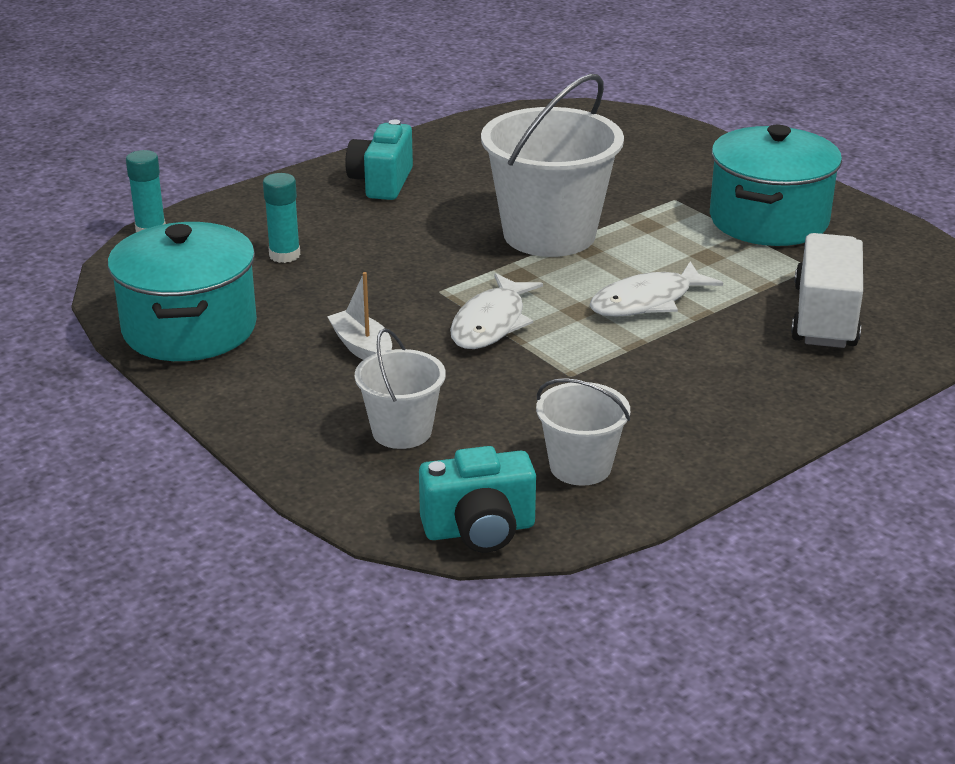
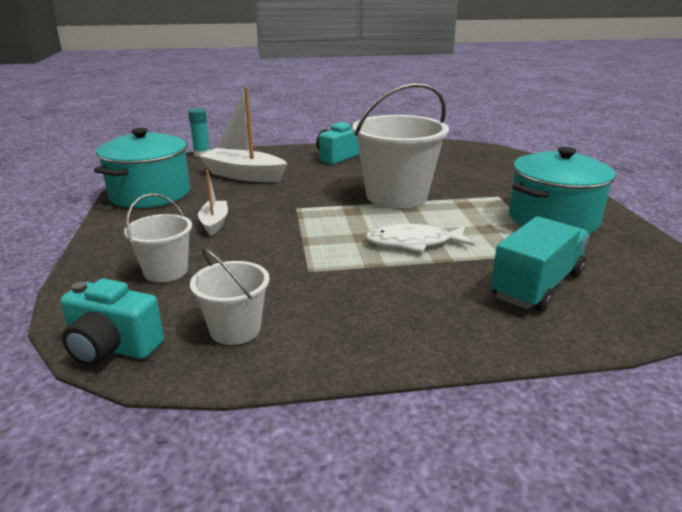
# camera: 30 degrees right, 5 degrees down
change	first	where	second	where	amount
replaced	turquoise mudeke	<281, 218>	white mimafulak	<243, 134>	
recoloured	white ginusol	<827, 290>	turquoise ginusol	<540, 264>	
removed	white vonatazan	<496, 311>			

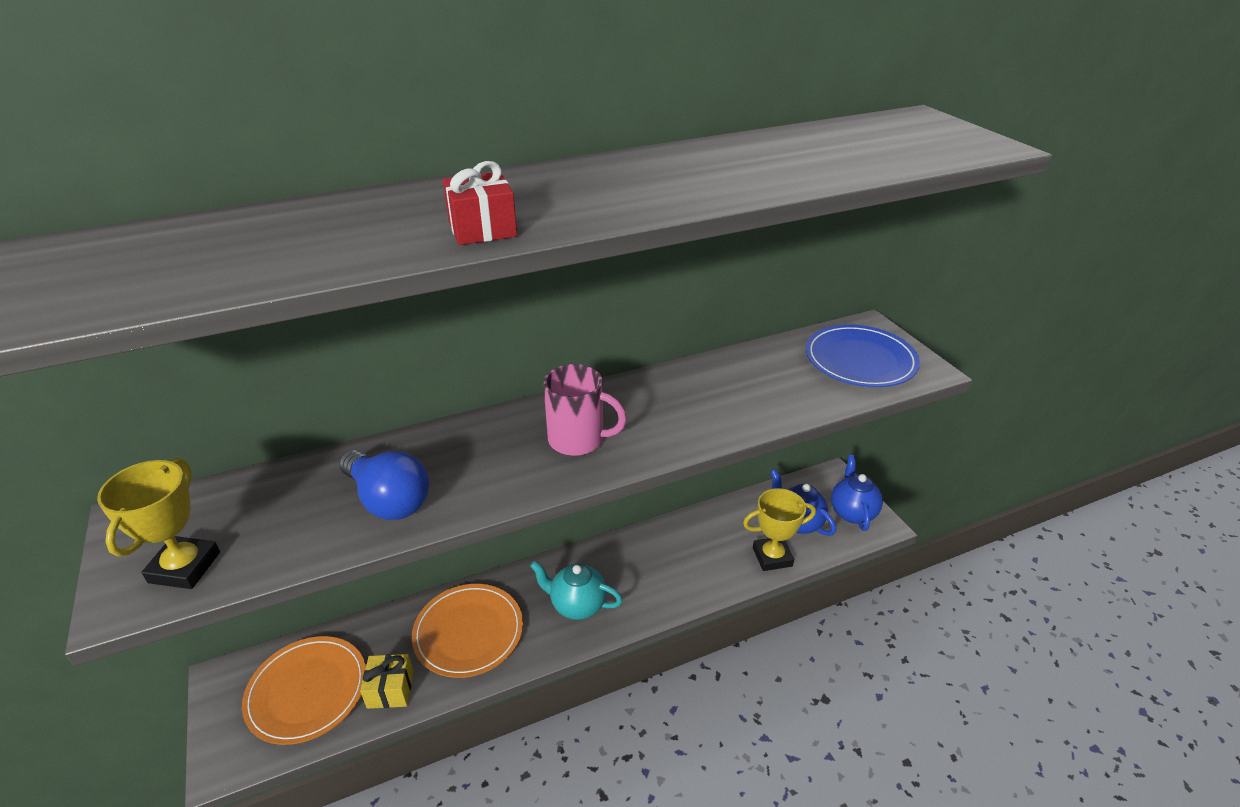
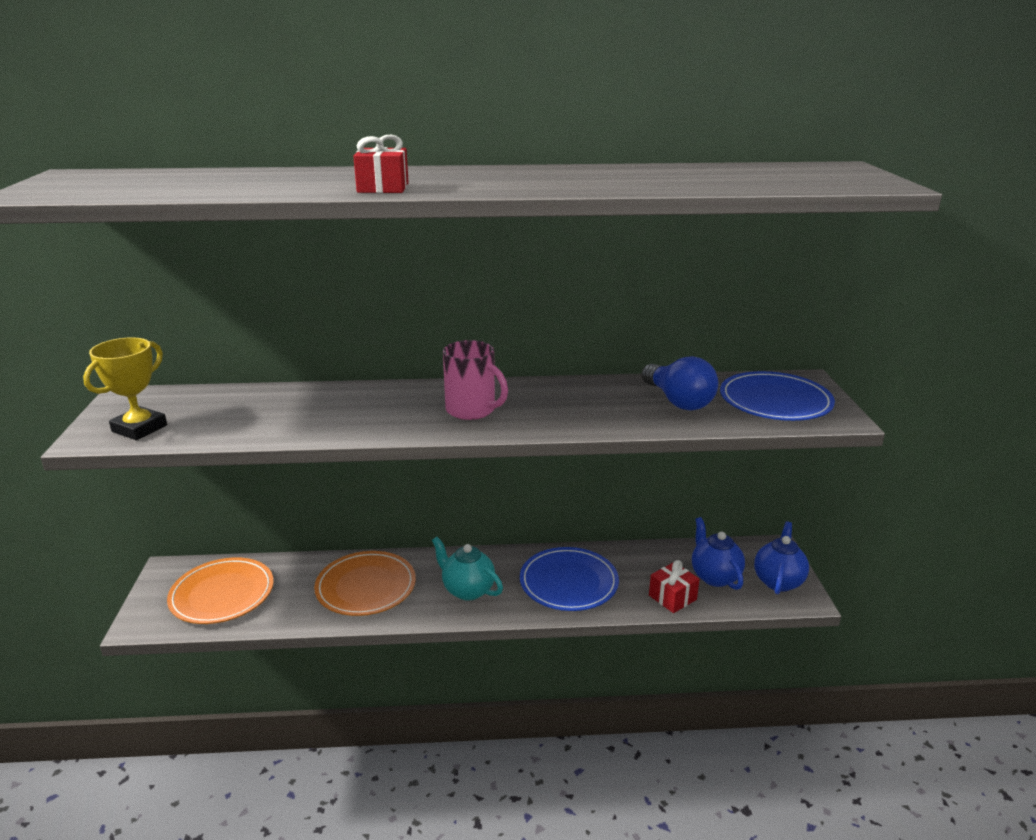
# camera: 20 degrees right, 10 degrees down
change	first	where	second	where	amount
moved	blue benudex	<384, 485>		<679, 383>	
replaced	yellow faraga	<779, 529>	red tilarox	<674, 586>	
removed	yellow tilarox	<387, 681>			
added			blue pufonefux	<569, 579>	

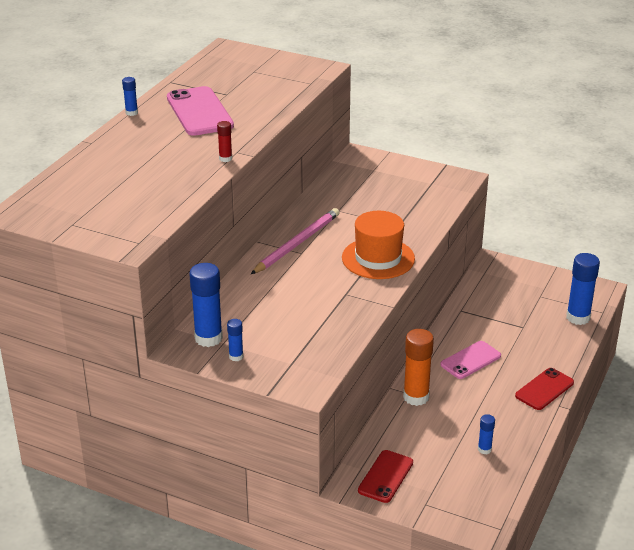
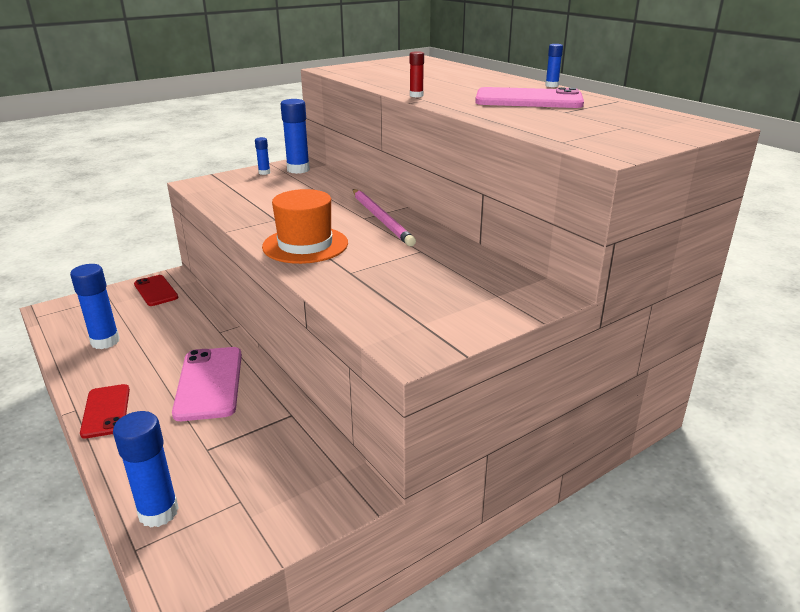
# camera: 120 degrees right, 5 degrees down
change	first	where	second	where	amount
removed	orange mudeke	<418, 367>			
resized	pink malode	<470, 360>		<207, 384>	x1.55
resized	blue mudeke	<486, 434>		<95, 306>	x1.98

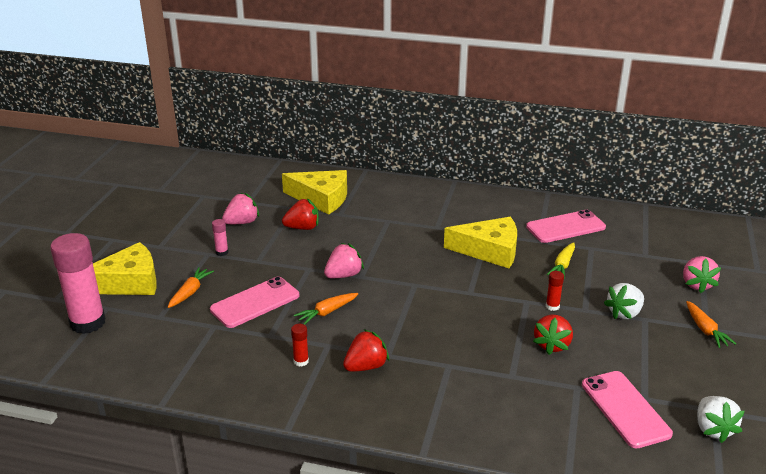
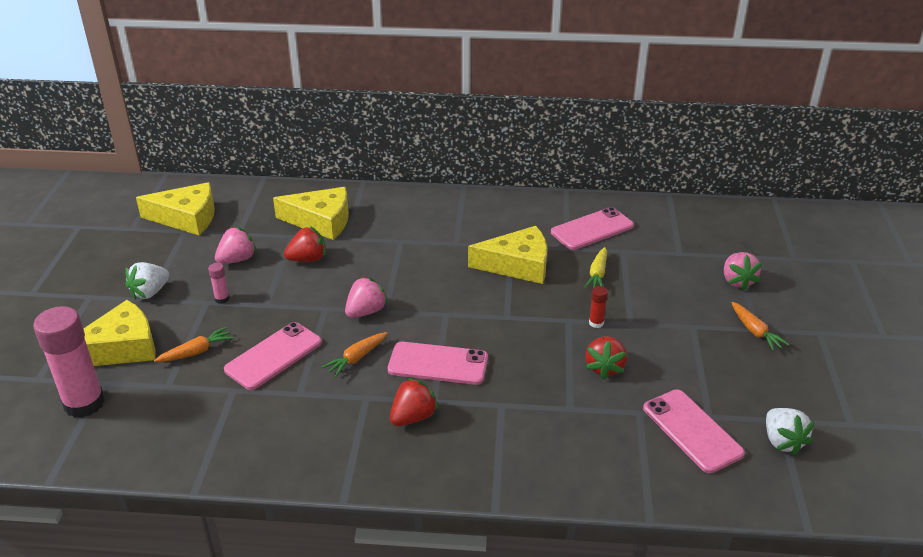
# camera: 10 degrees left, 5 degrees up
change	first	where	second	where	amount
turned	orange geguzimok	<191, 287>		<194, 344>	45 degrees clockwise
moved	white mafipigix	<624, 301>		<147, 281>	
removed	red mudeke	<300, 345>			
added			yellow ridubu	<175, 208>	
added			pink malode	<438, 363>	

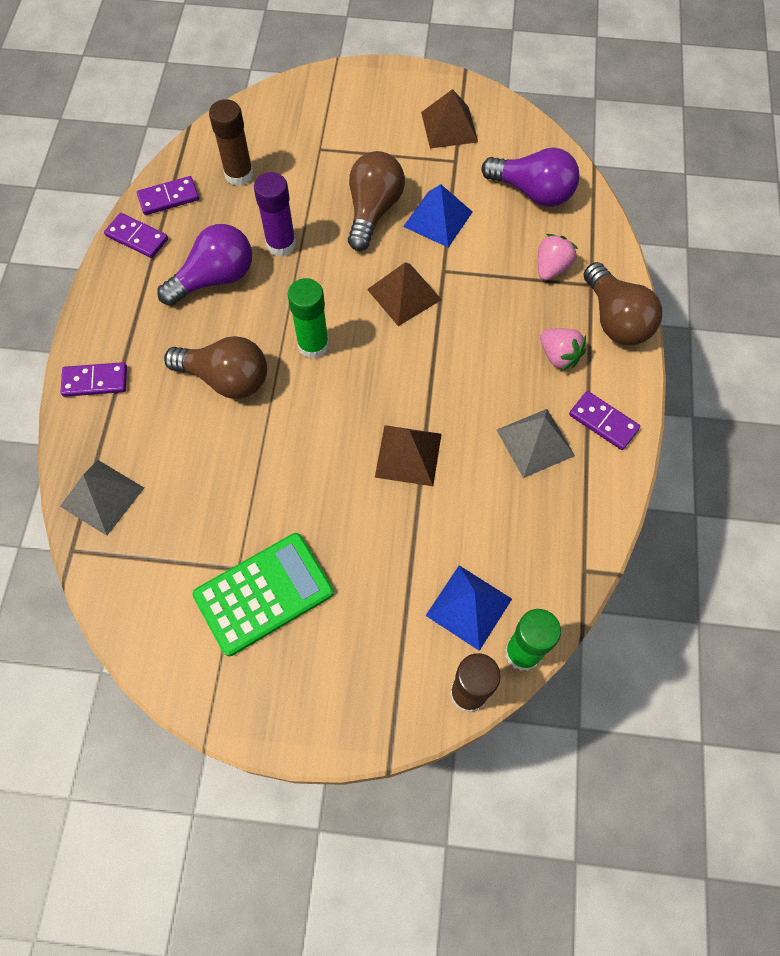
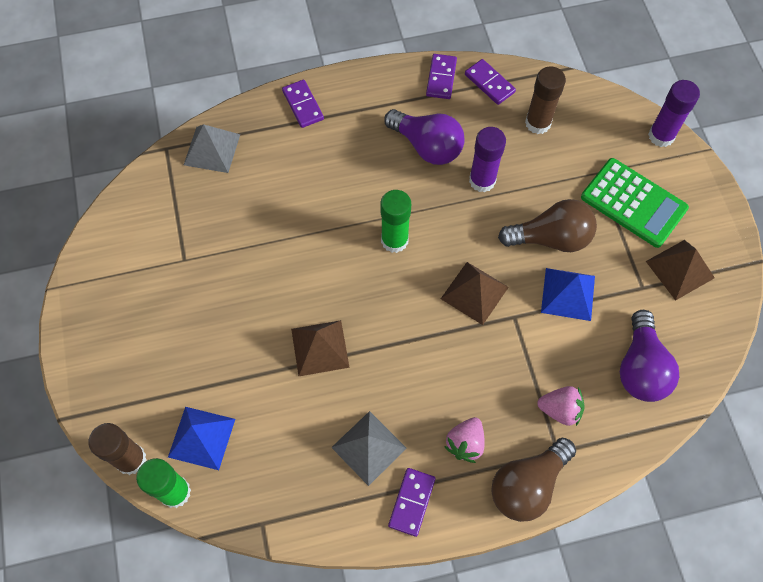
# camera: 70 degrees right, 0 degrees up
change	first	where	second	where	amount
removed	brown benudex	<215, 367>			
moved	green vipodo	<263, 594>		<635, 203>	
added			purple mudeke	<674, 113>	

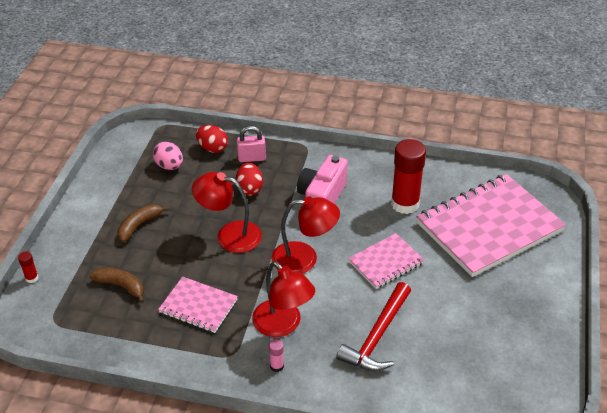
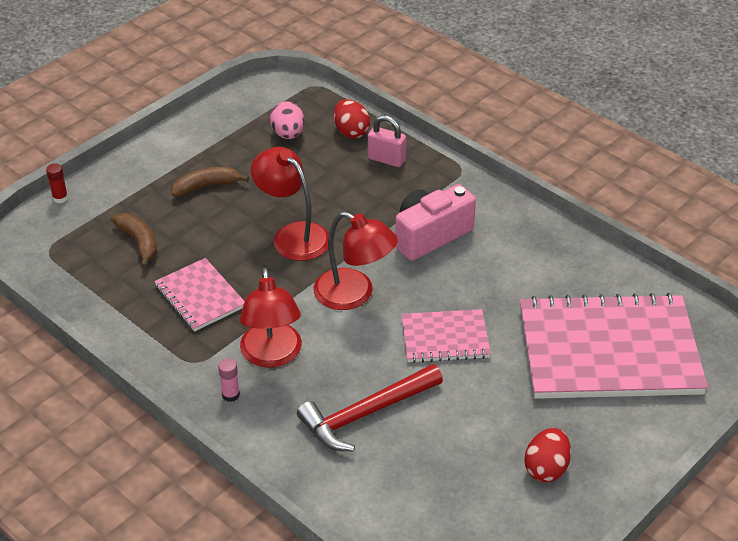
# camera: 30 degrees right, 0 degrees up
change	first	where	second	where	amount
removed	red mudeke	<408, 176>			
moved	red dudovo	<249, 179>		<547, 455>	

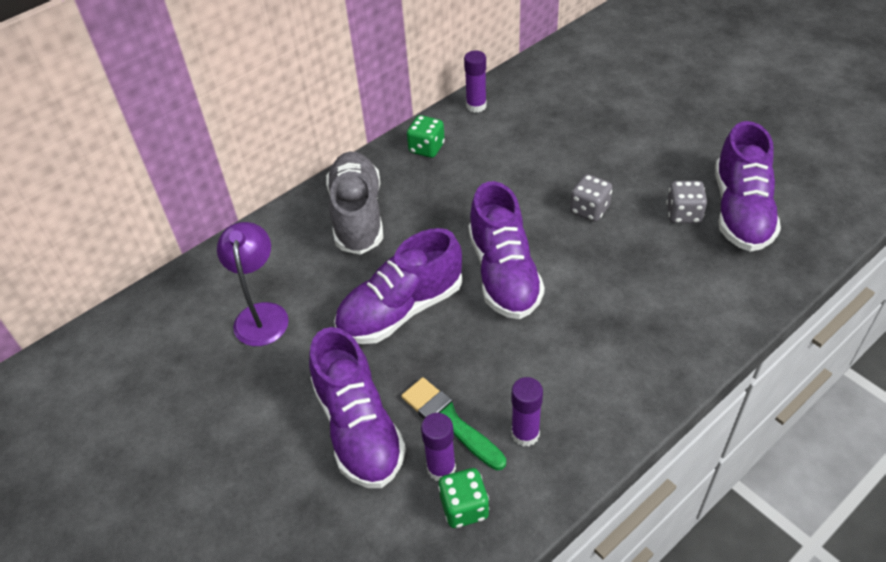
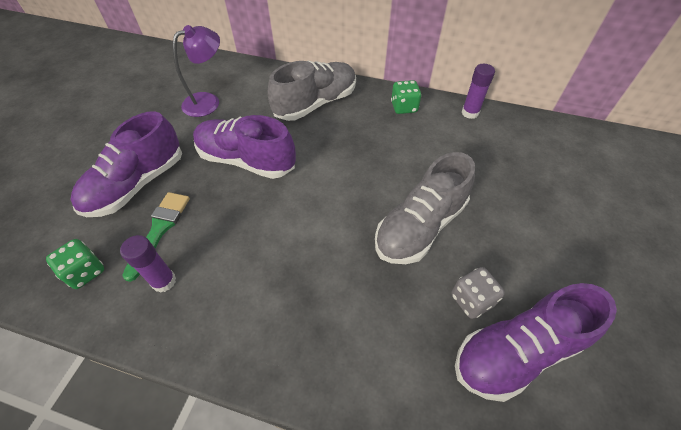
# camera: 55 degrees right, 5 degrees up
change	first	where	second	where	amount
replaced	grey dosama	<591, 198>	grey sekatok	<425, 208>	
removed	purple sekatok	<507, 250>			
removed	purple mudeke	<438, 447>			

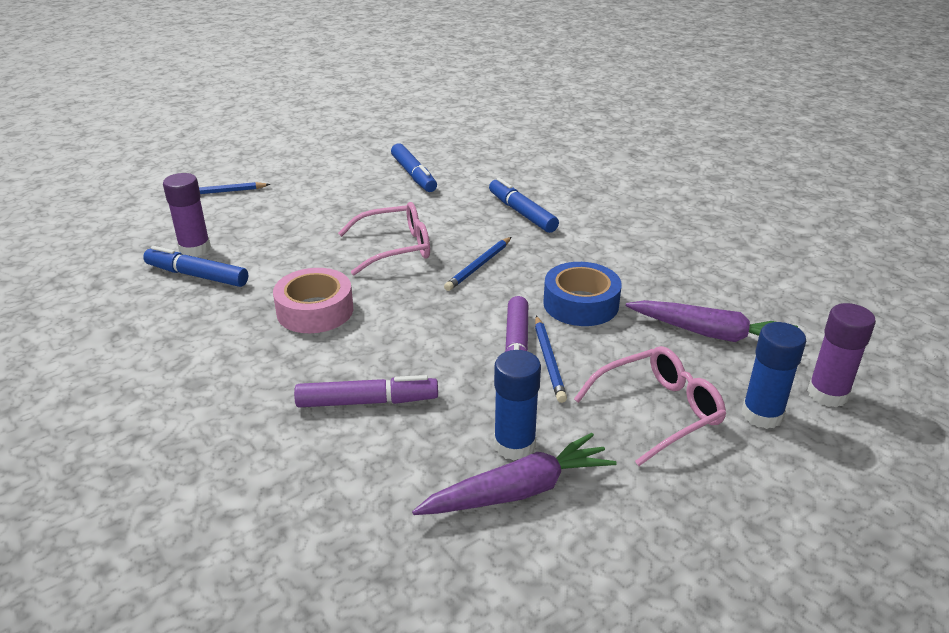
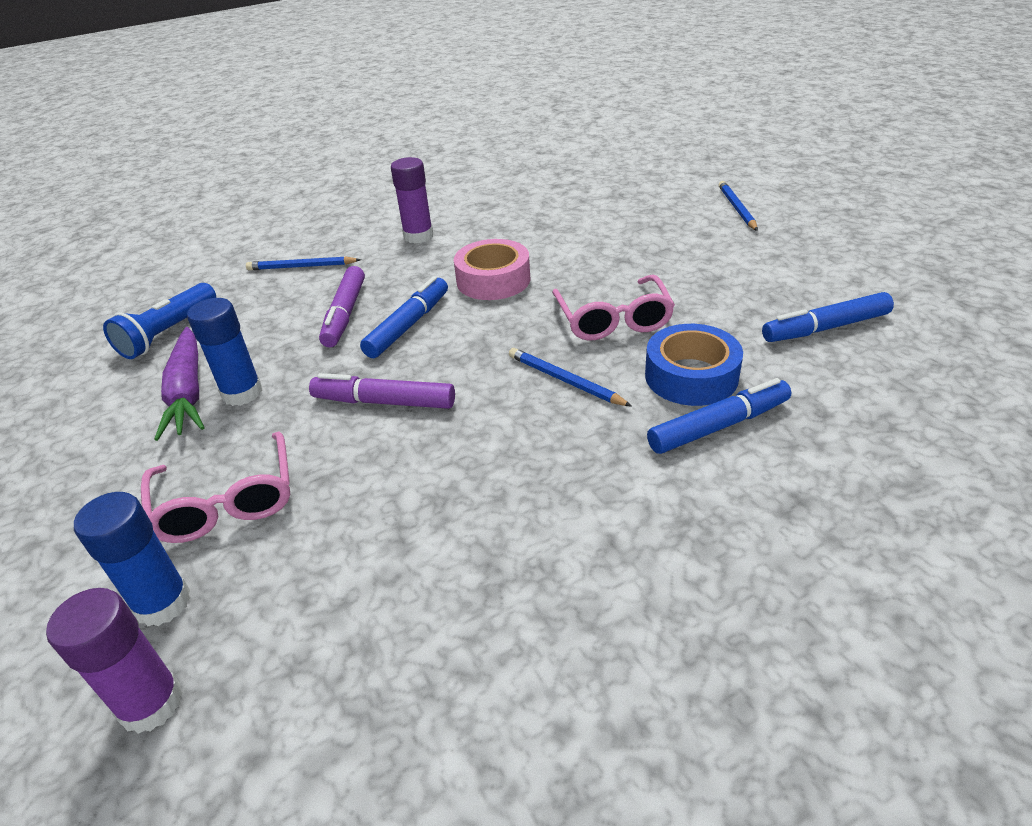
# camera: 100 degrees right, 5 degrees up
change	first	where	second	where	amount
moved	purple mudeke	<187, 215>		<412, 200>	
moved	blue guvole	<195, 266>		<404, 317>	
moved	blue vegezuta	<582, 294>		<694, 365>	
removed	purple geguzimok	<712, 321>			
moved	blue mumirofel	<551, 359>		<303, 263>	
added			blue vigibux	<159, 321>	

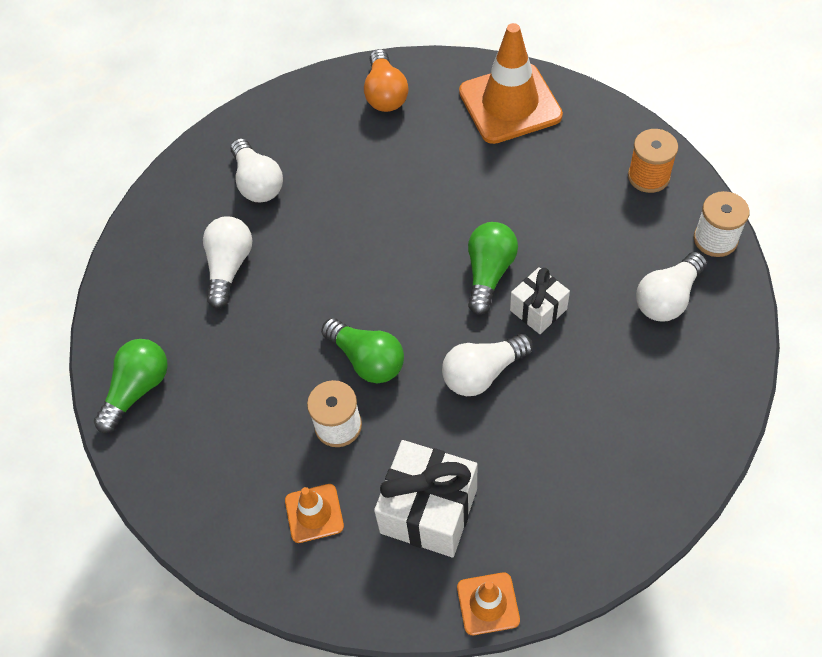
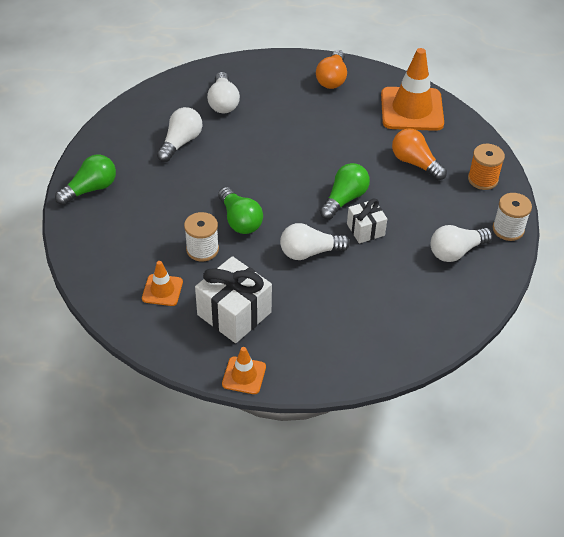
# camera: 15 degrees right, 10 degrees down
change	first	where	second	where	amount
added			orange benudex	<419, 154>	

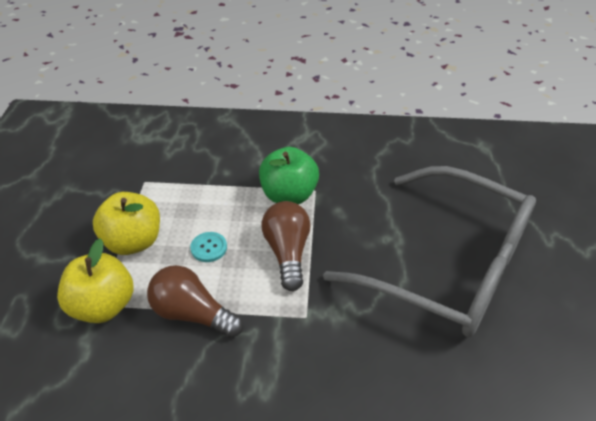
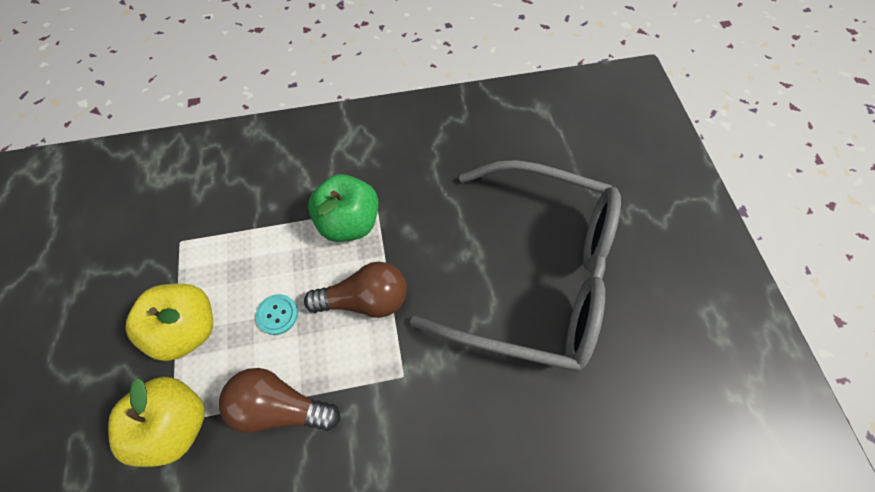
# camera: 15 degrees left, 20 degrees up
change	first	where	second	where	amount
turned	brown benudex	<286, 246>		<355, 290>	105 degrees clockwise

